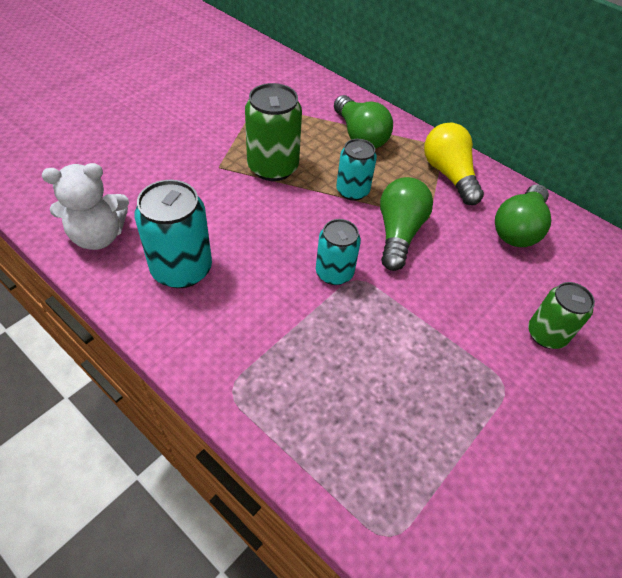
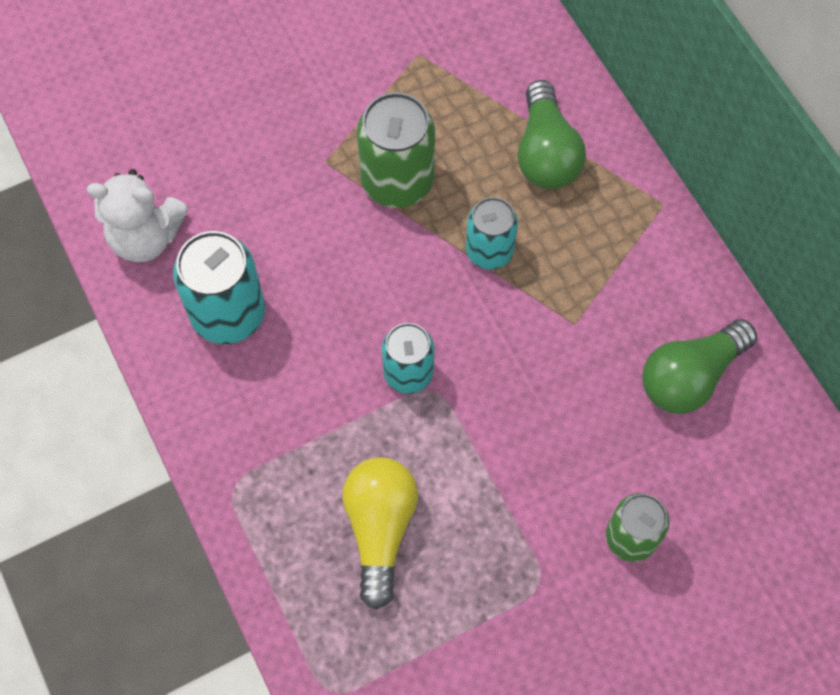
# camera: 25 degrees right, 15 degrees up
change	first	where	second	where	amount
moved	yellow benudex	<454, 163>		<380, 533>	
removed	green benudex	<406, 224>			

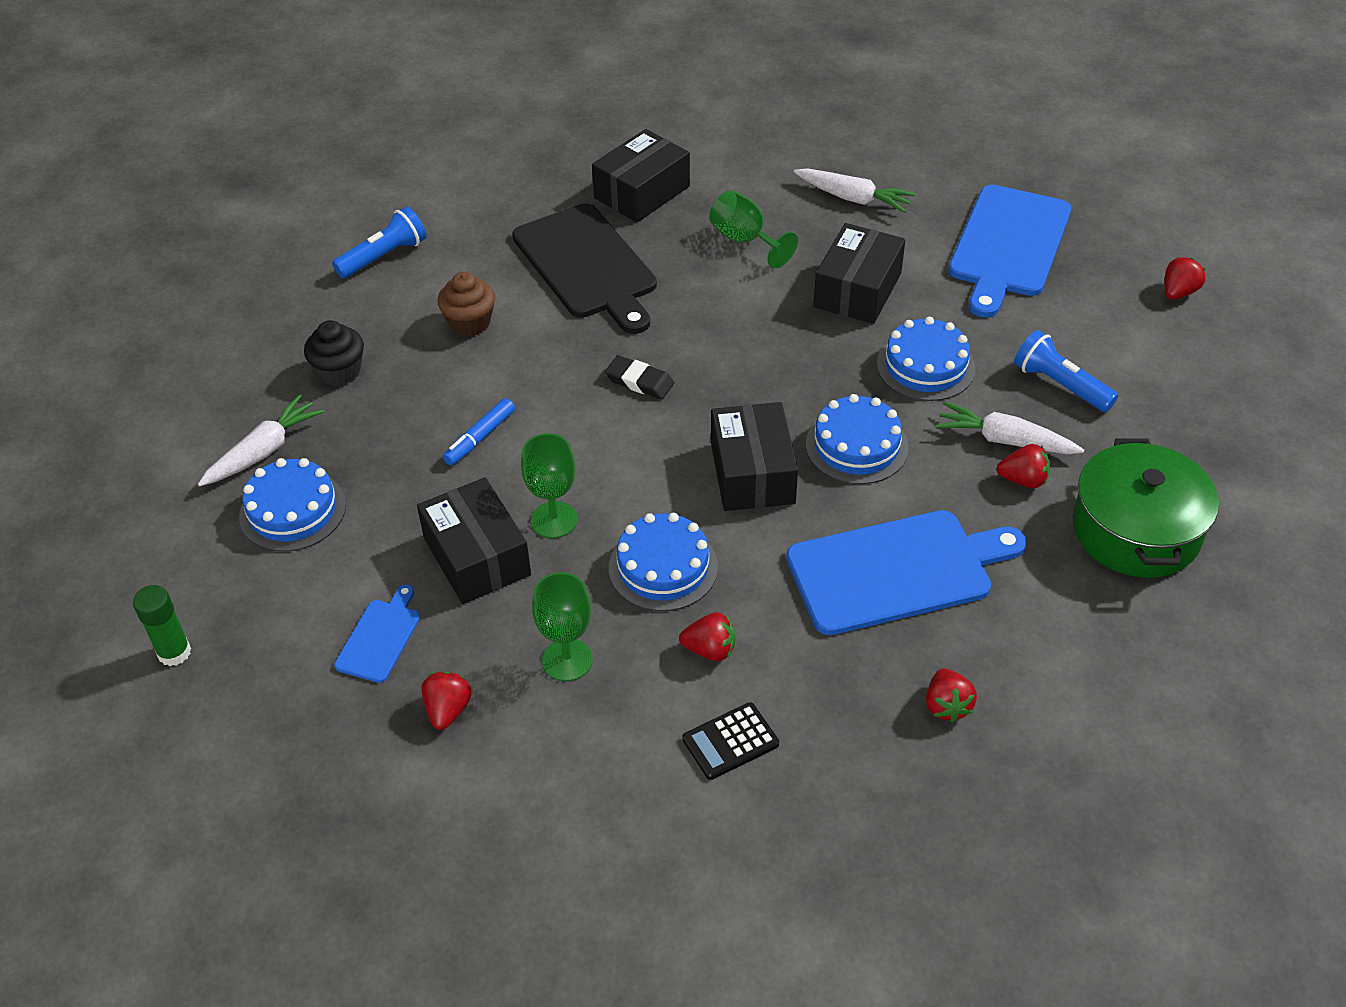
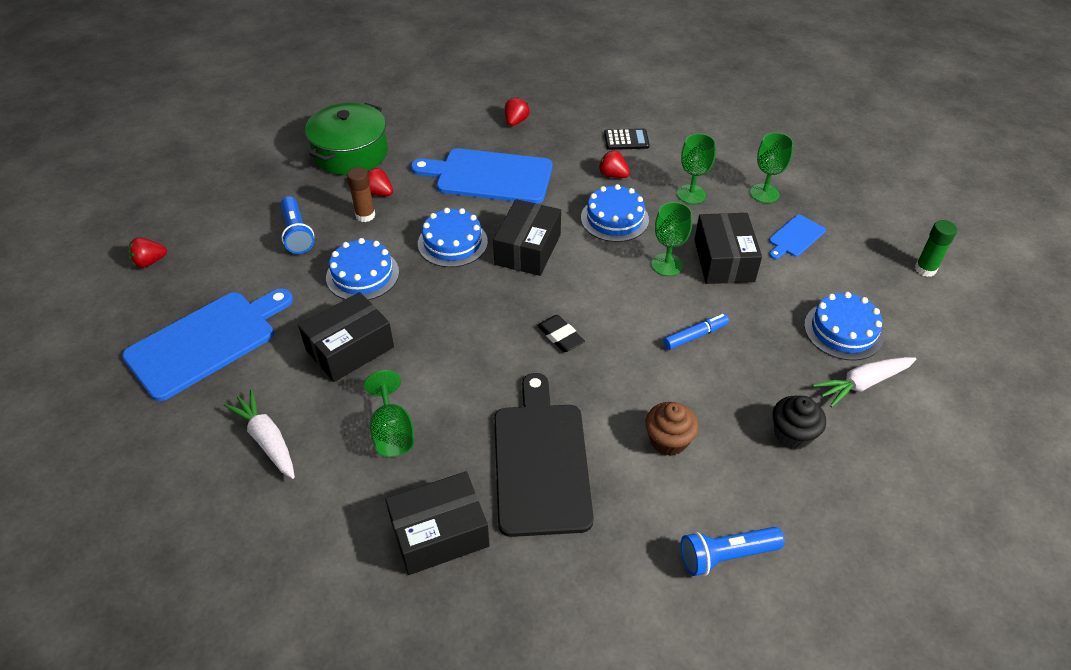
# camera: 155 degrees left, 0 degrees up
change	first	where	second	where	amount
replaced	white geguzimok	<1009, 428>	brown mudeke	<361, 194>	
replaced	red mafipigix	<446, 700>	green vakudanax	<772, 167>	

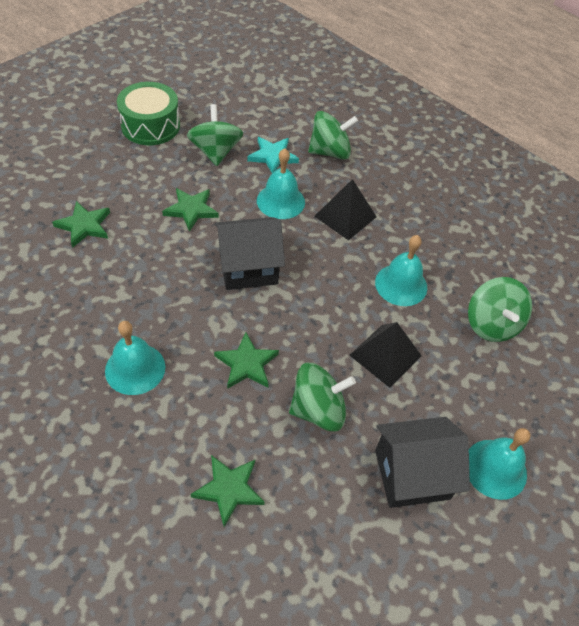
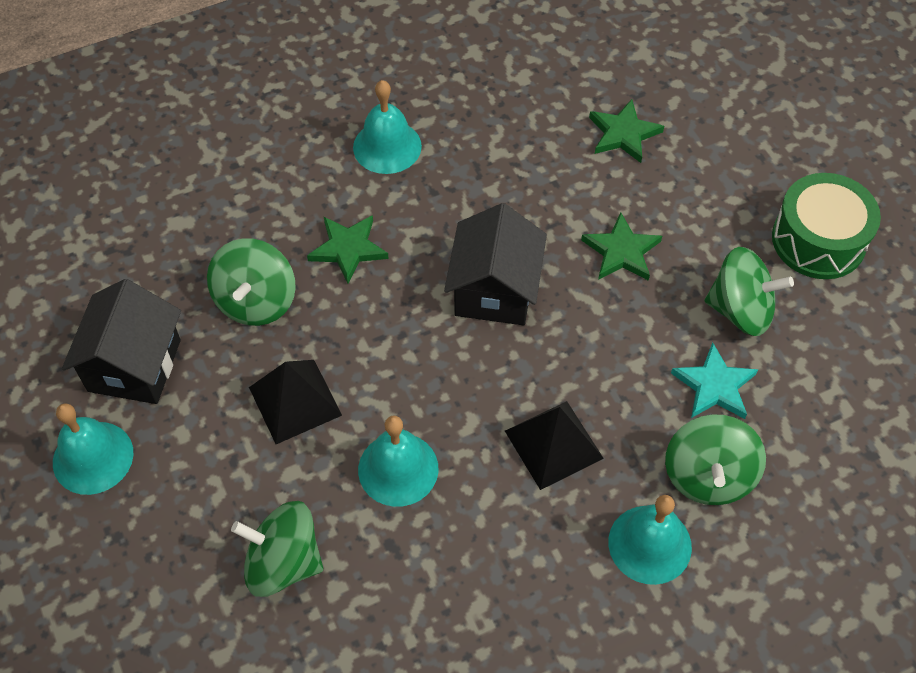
# camera: 115 degrees right, 5 degrees up
change	first	where	second	where	amount
moved	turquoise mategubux	<281, 183>		<650, 540>	
removed	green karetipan	<227, 491>			

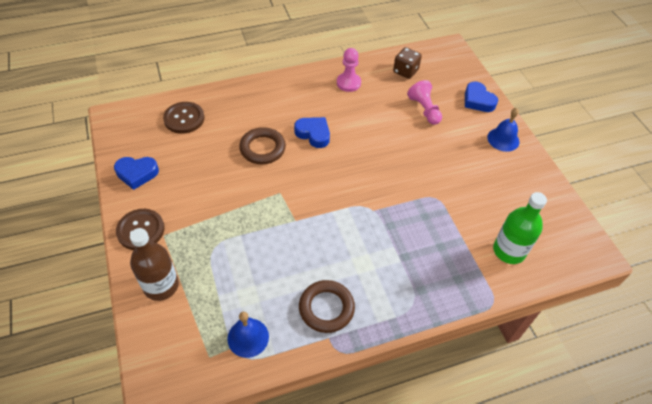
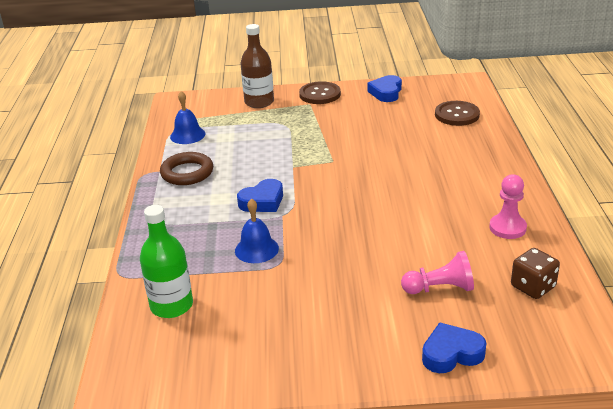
# camera: 110 degrees right, 20 degrees down
change	first	where	second	where	amount
moved	blue mategubux	<503, 130>		<257, 230>	
moved	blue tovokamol	<312, 132>		<260, 195>	
removed	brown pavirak	<262, 145>			

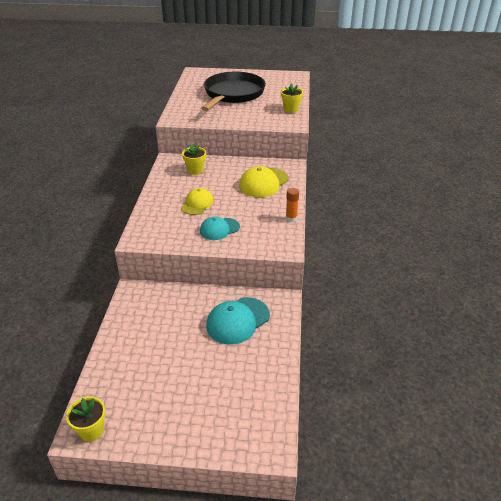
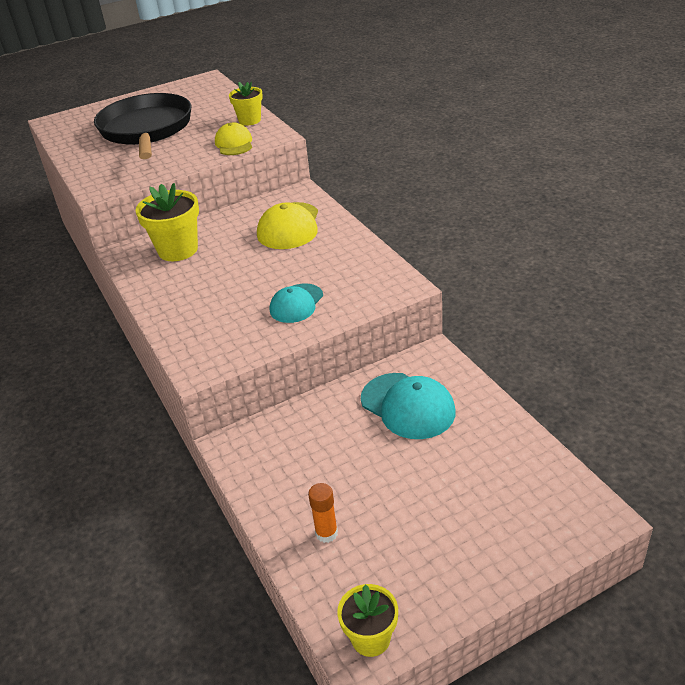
# camera: 30 degrees left, 0 degrees up
change	first	where	second	where	amount
resized	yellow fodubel	<194, 159>		<167, 222>	x1.59
moved	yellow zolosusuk	<197, 201>		<233, 139>	
moved	orange mudeke	<292, 205>		<323, 513>	
turned	turquoise zolosusuk	<238, 321>		<408, 406>	60 degrees counterclockwise

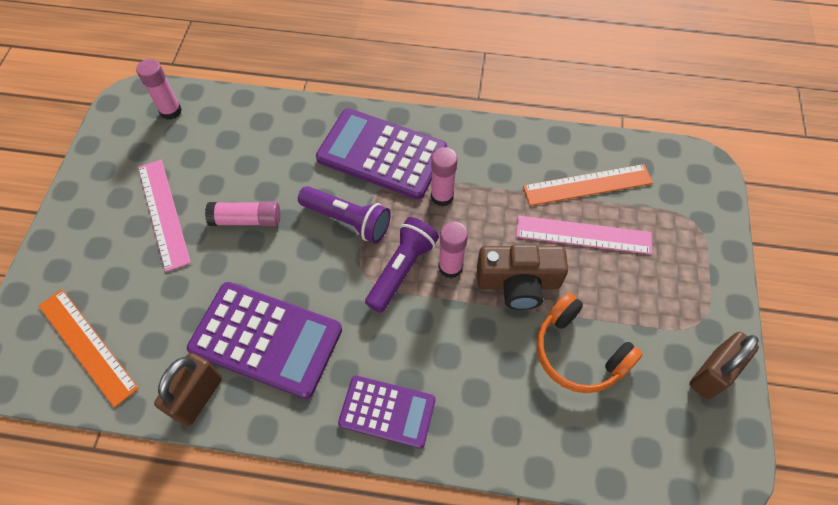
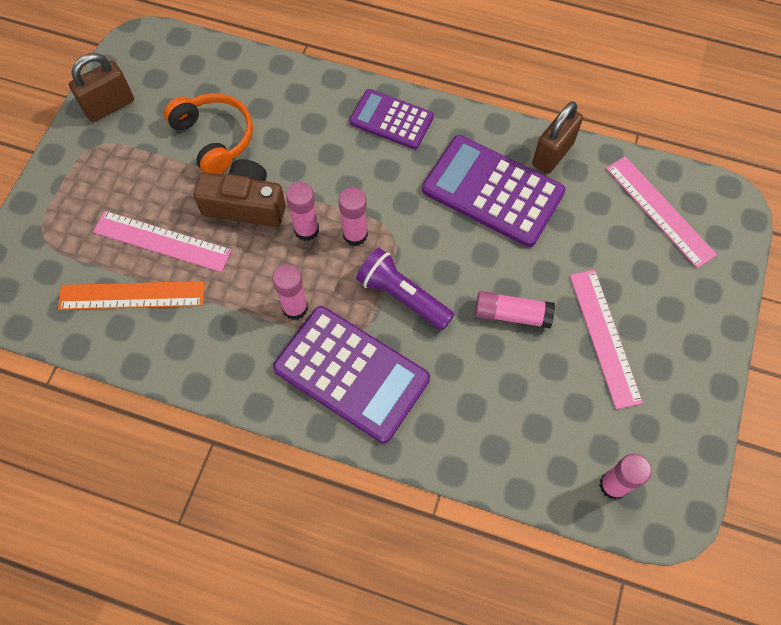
# camera: 170 degrees left, 5 degrees up
change	first	where	second	where	amount
replaced	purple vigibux	<402, 265>	pink mudeke	<353, 216>	
recoloured	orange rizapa	<88, 348>	pink rizapa	<661, 212>	

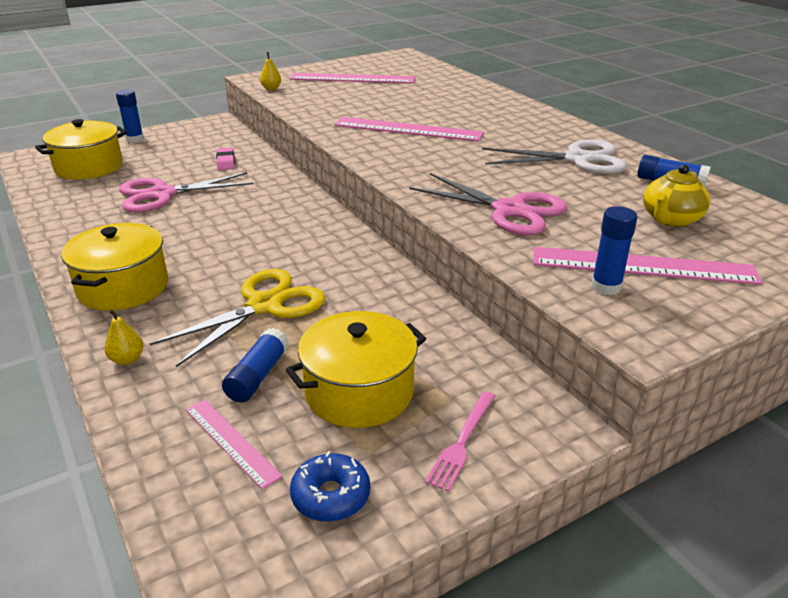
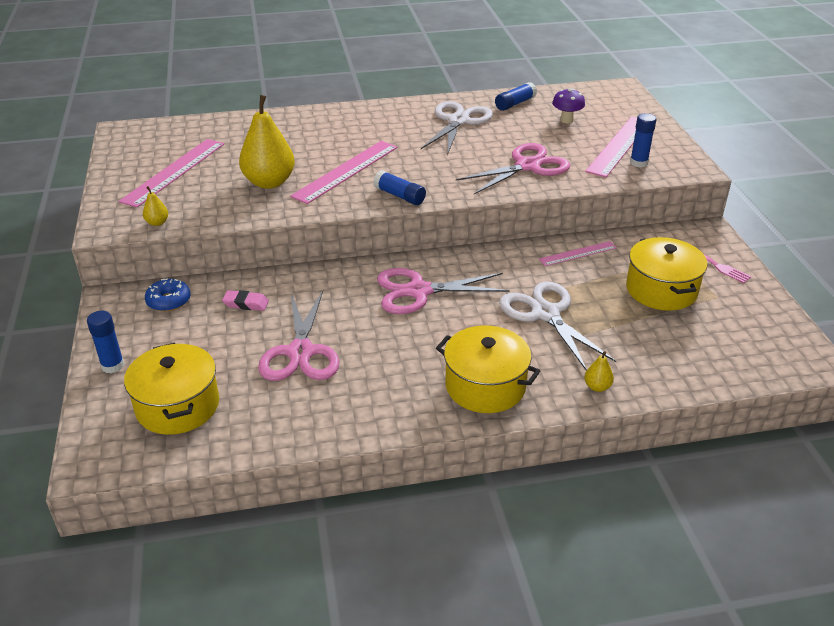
# camera: 70 degrees left, 5 degrees up
change	first	where	second	where	amount
replaced	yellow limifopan	<676, 196>	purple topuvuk	<568, 105>	
recoloured	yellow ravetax	<237, 318>	white ravetax	<557, 326>	
moved	blue mudeke	<255, 365>		<399, 187>	
moved	pink rizapa	<234, 444>		<578, 253>	
moved	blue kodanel	<330, 486>		<168, 295>	
added			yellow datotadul	<267, 142>	
added			pink ravetax	<443, 291>	

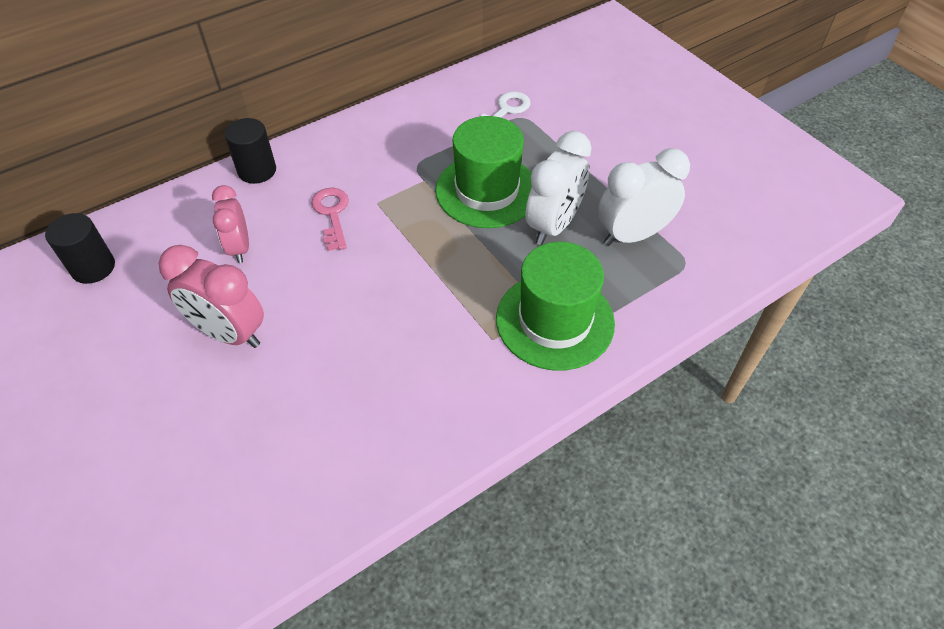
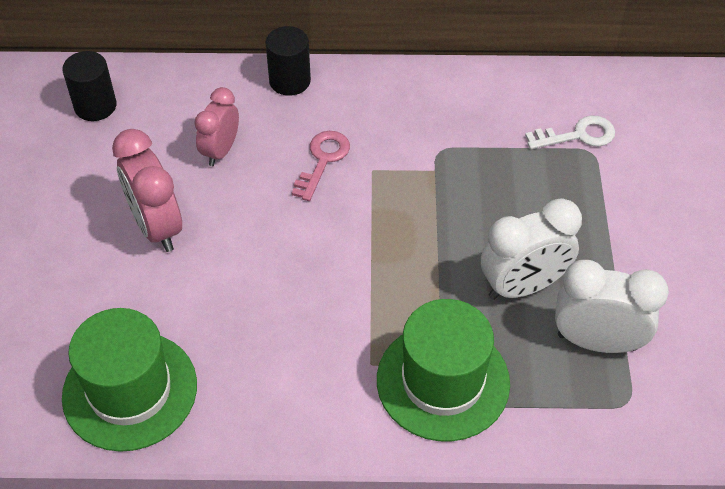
# camera: 35 degrees right, 0 degrees up
change	first	where	second	where	amount
moved	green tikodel	<483, 172>		<129, 380>	

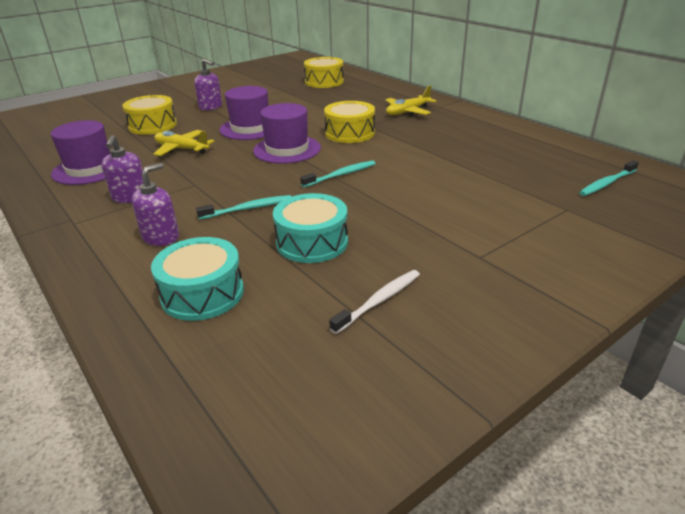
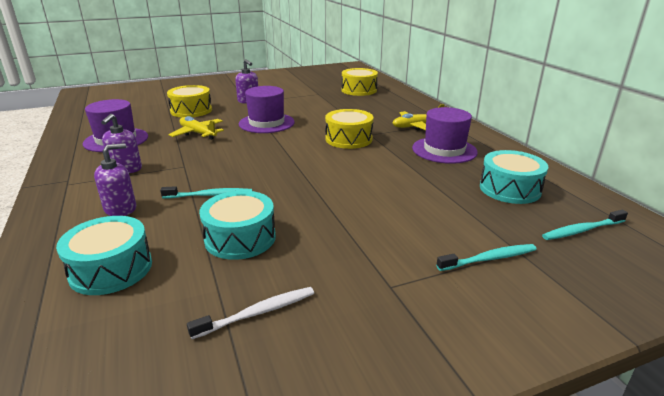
# camera: 15 degrees right, 5 degrees down
change	first	where	second	where	amount
moved	purple tikodel	<287, 133>		<445, 135>	
moved	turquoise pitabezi	<338, 174>		<486, 257>	
added			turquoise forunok	<514, 177>	

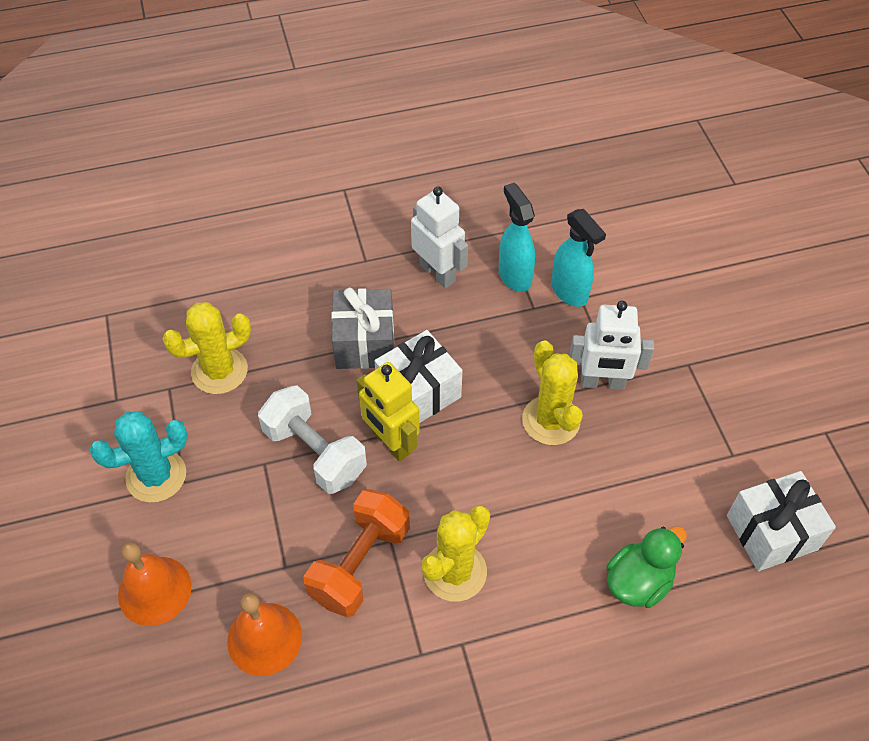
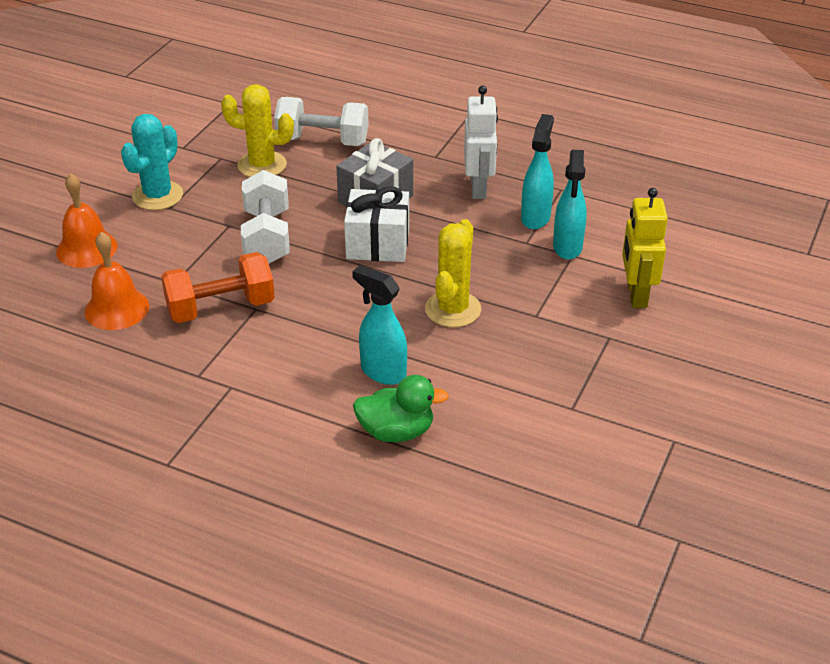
# camera: 40 degrees right, 15 degrees down
change	first	where	second	where	amount
removed	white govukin	<611, 345>			
moved	yellow govukin	<388, 411>		<645, 248>	
turned	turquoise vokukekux	<139, 457>		<152, 162>	75 degrees counterclockwise
removed	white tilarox	<781, 521>			
removed	yellow vokukekux	<455, 553>			
added			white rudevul	<321, 121>	
added			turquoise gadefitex	<379, 325>	

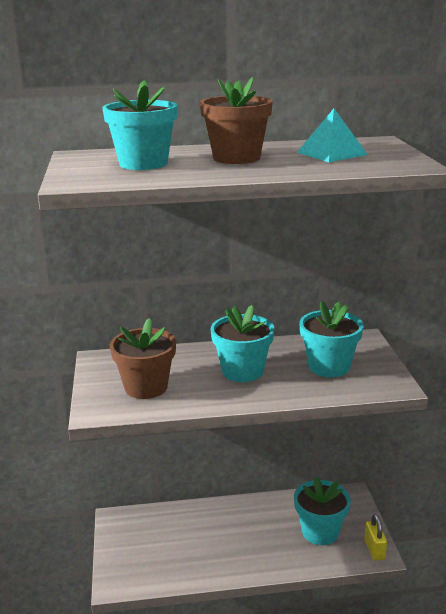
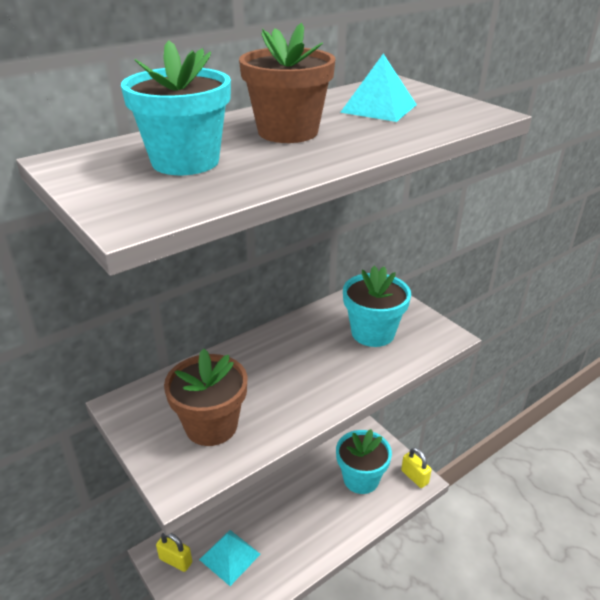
# camera: 30 degrees left, 10 degrees up
change	first	where	second	where	amount
removed	turquoise fodubel	<242, 343>			
added			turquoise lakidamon	<230, 558>	
added			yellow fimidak	<174, 552>	

